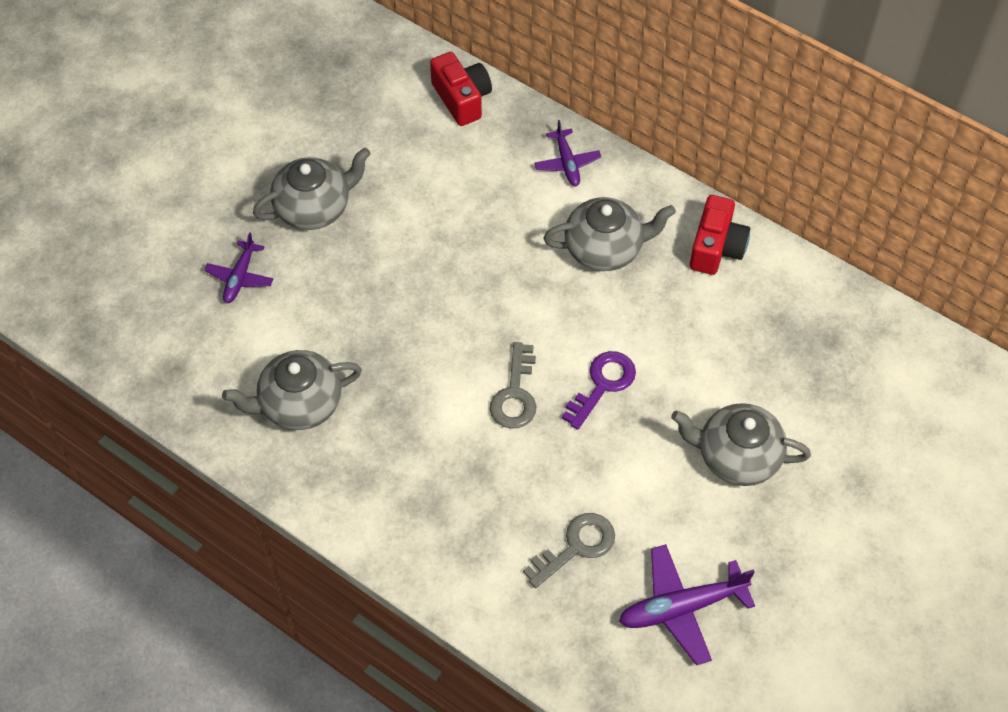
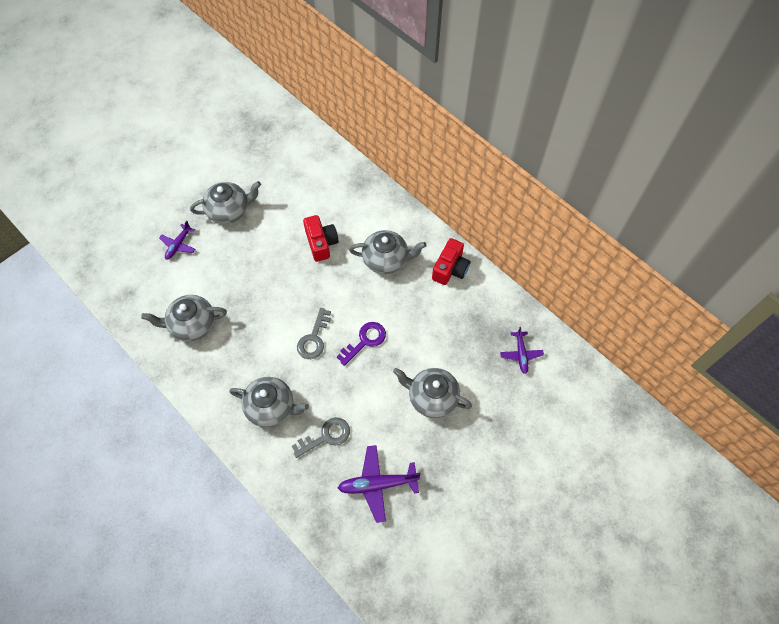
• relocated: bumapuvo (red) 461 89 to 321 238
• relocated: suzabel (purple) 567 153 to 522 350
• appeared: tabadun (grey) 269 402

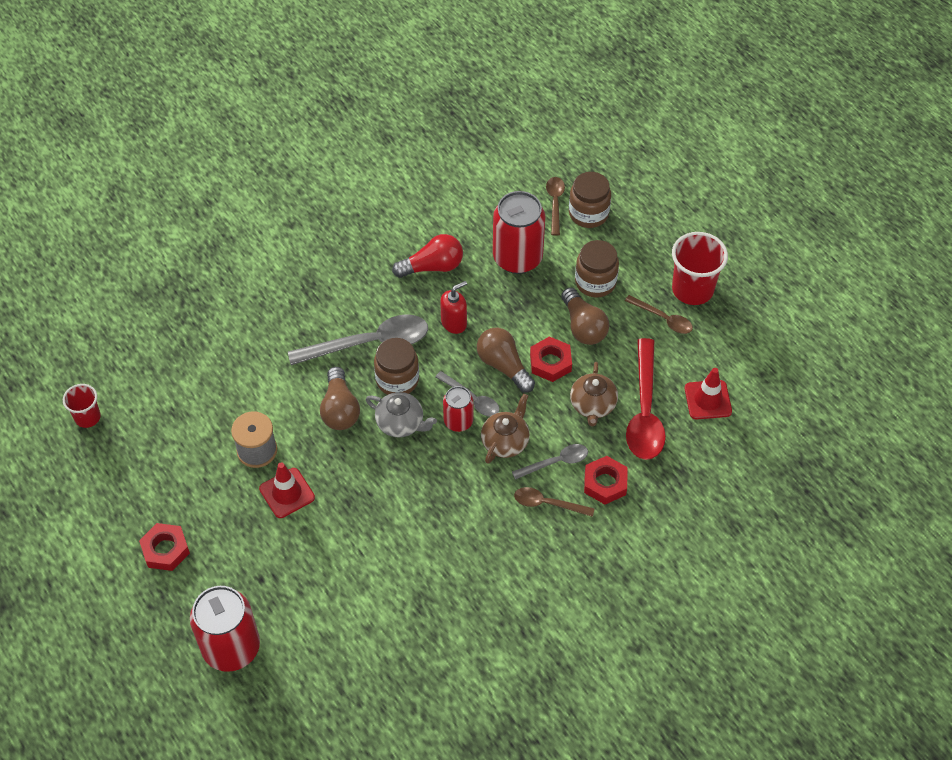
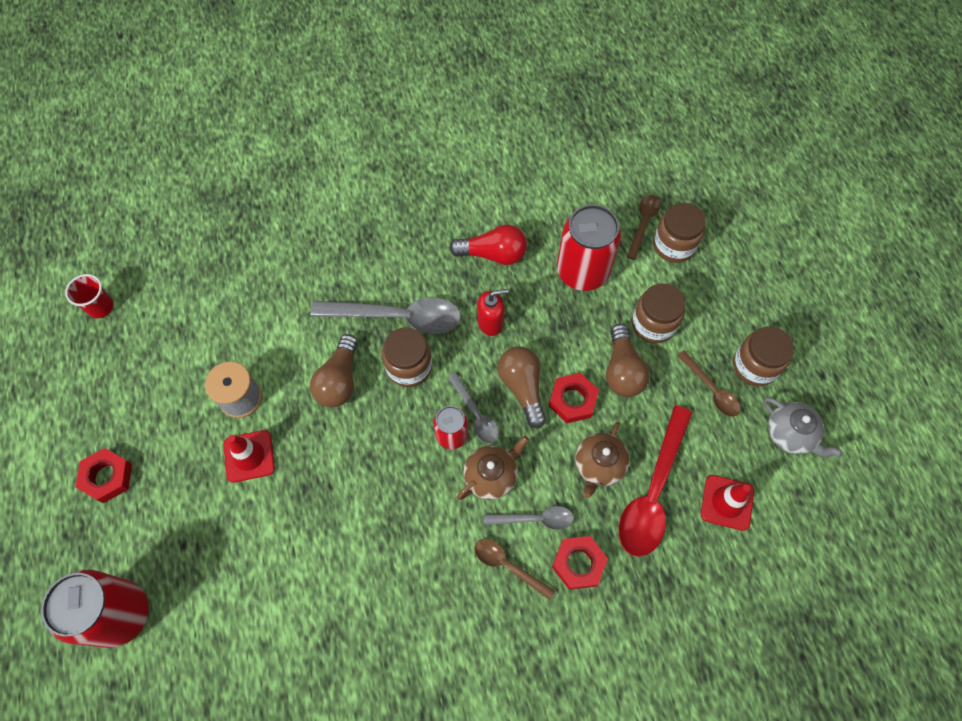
• relocated: tabadun (grey) 401 415 to 803 427
• exchanged: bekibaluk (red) 700 268 to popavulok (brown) 763 356

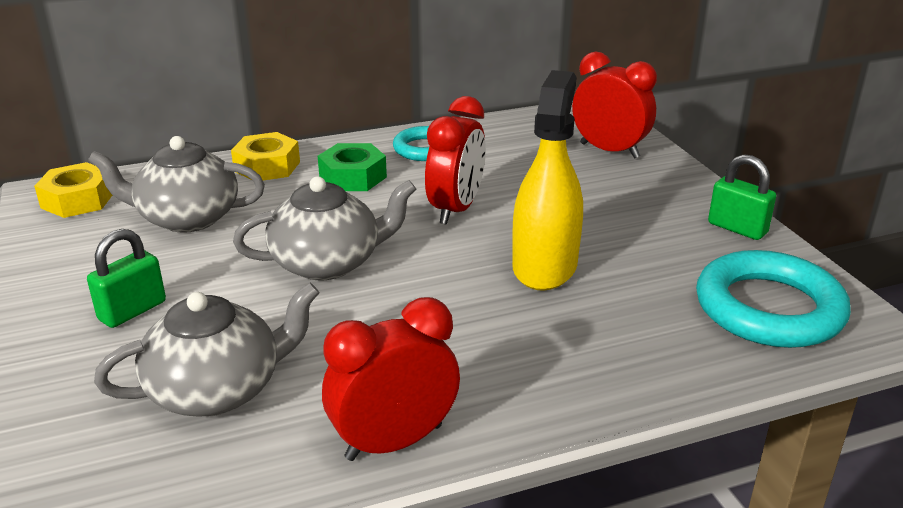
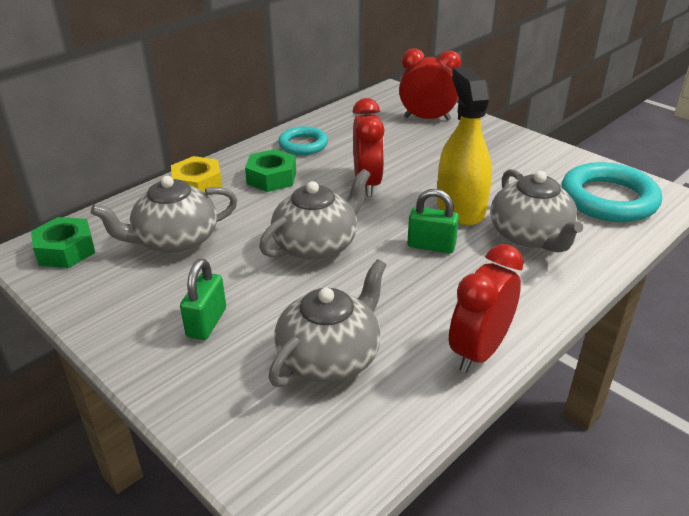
• colour: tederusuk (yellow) 73 190 to tederusuk (green) 63 242
• relocated: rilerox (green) 742 197 to 433 221
• appeared: tabadun (grey) 536 211

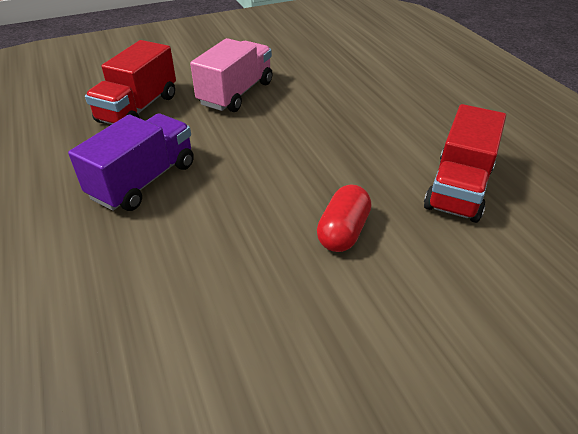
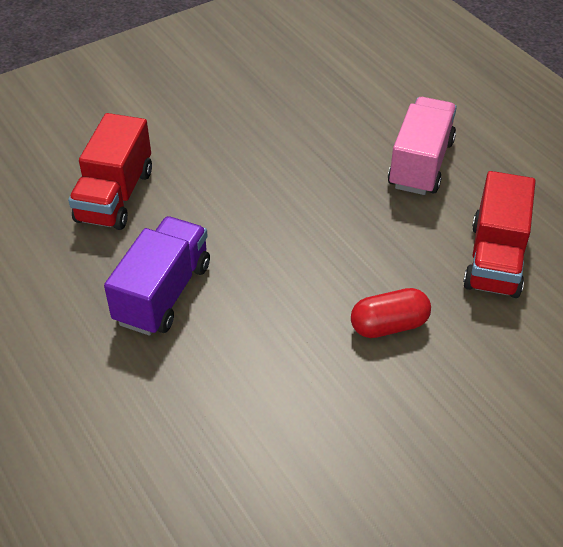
• relocated: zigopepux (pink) 231 75 to 422 146
• spun: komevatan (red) 344 218 = 391 313 60 degrees clockwise

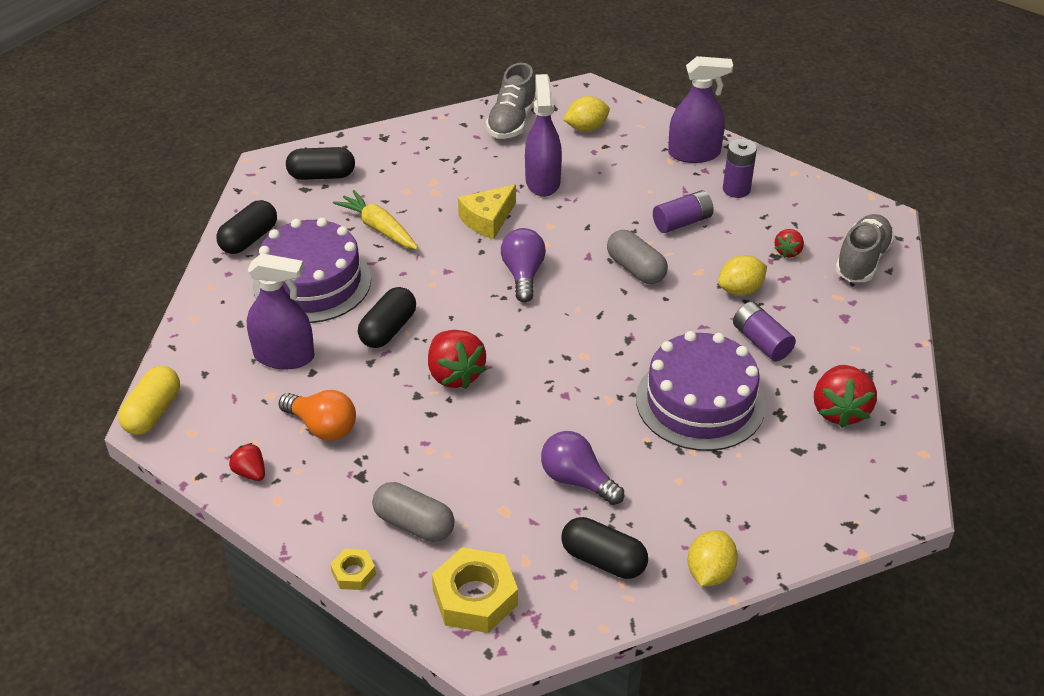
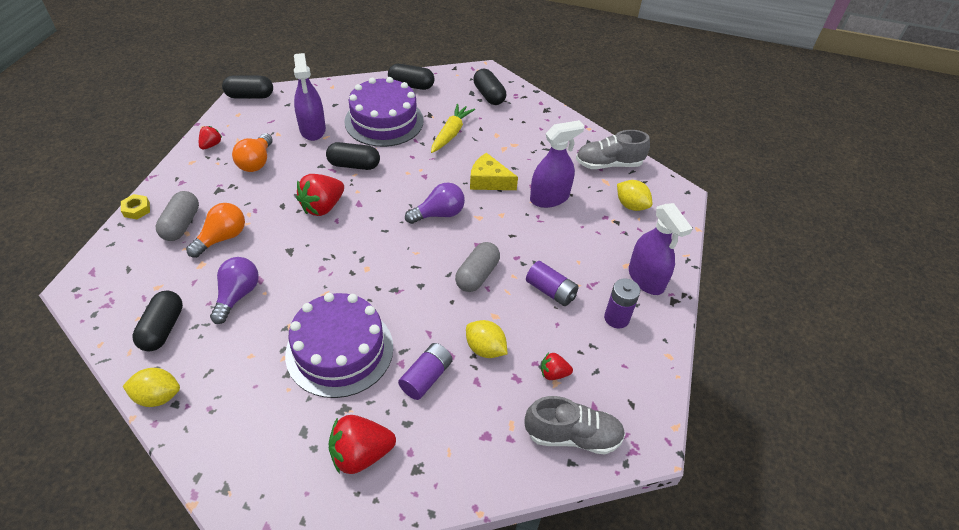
• colour: komevatan (yellow) 149 400 to komevatan (black) 247 87
• missing: tederusuk (yellow) 475 590
• appeared: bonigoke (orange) 215 230

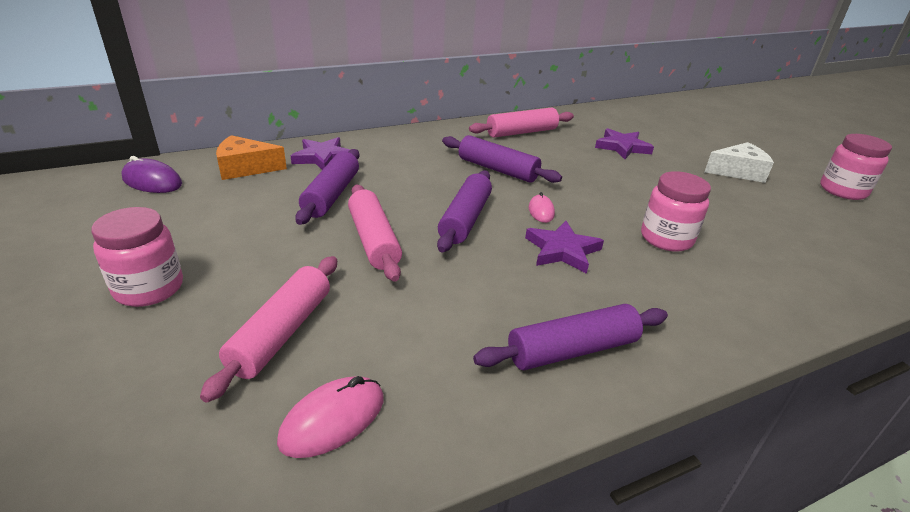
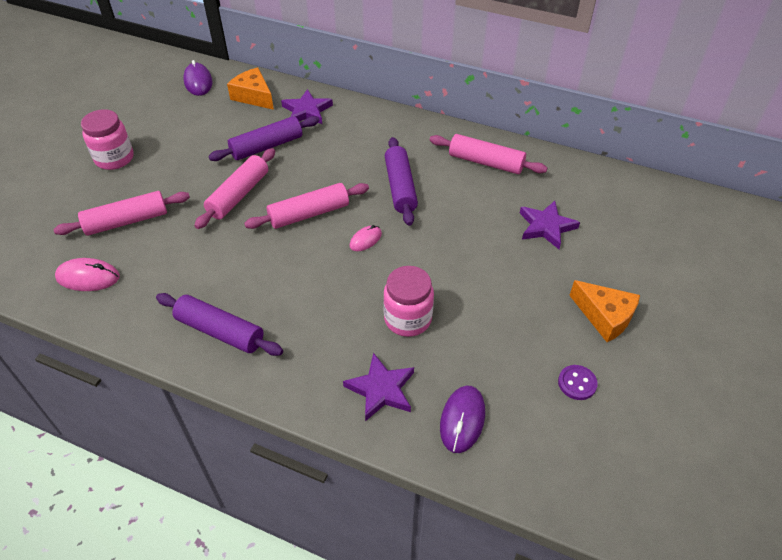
• colour: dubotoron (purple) 464 211 to dubotoron (pink) 306 206
• relocated: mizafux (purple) 564 247 to 378 387
• colour: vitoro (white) 739 162 to vitoro (orange) 604 311
• missing: popavulok (pink) 856 167
• appeared: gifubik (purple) 462 419
• appeared: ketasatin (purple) 578 382

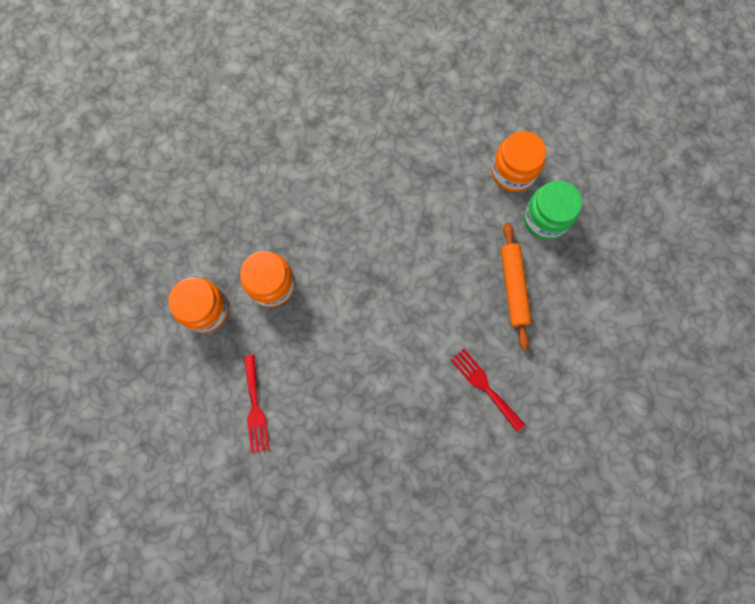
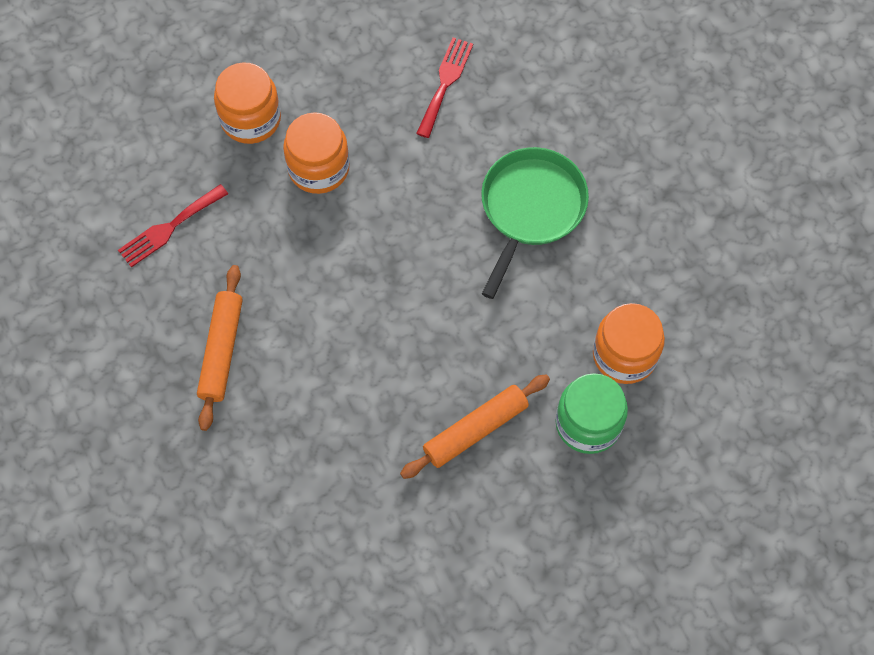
• relocated: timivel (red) 488 390 to 444 87
• appeared: dubotoron (orange) 220 348
• appeared: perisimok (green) 535 223

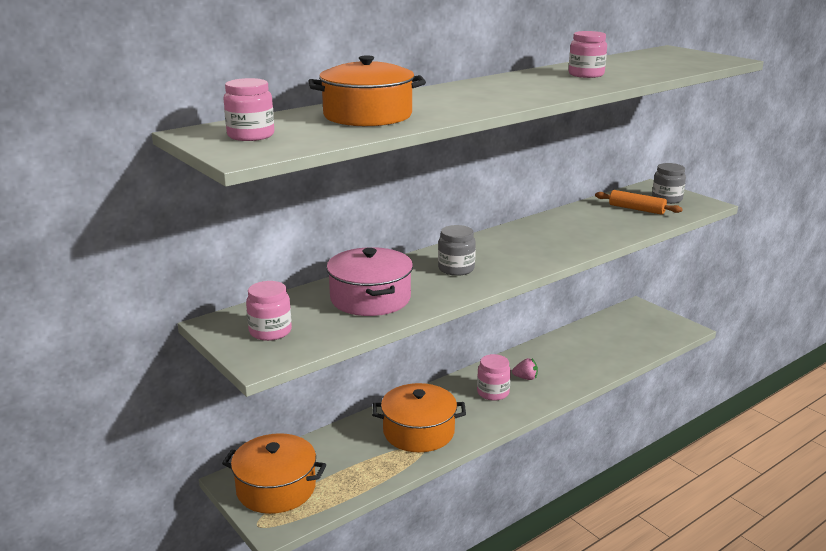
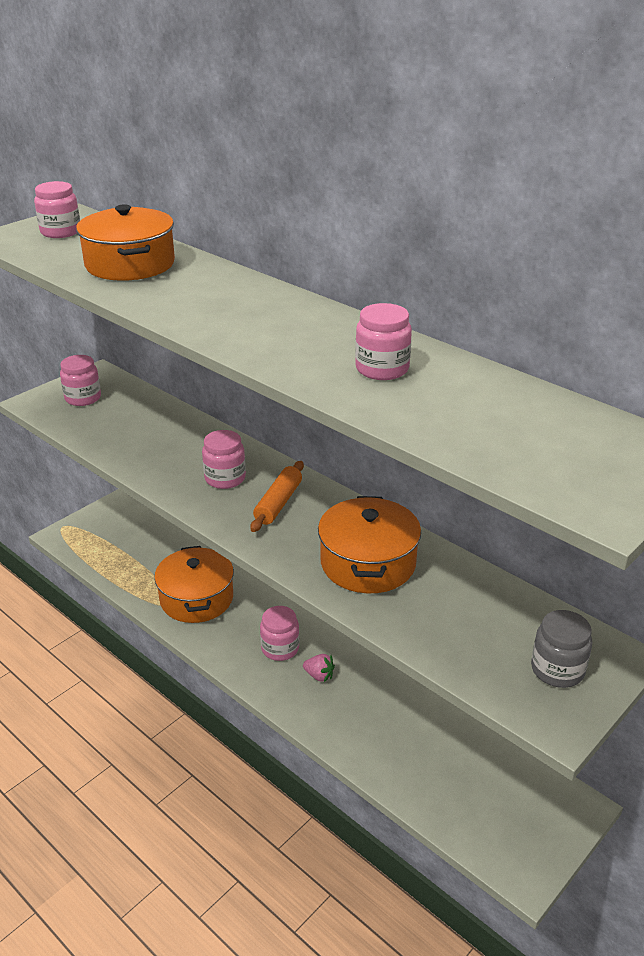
• relocated: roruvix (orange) 274 473 to 369 544
• missing: roruvix (pink) 370 281
• colour: popavulok (grey) 457 250 to popavulok (pink) 224 459
• spun: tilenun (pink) 525 369 = 319 668 60 degrees counterclockwise
• relocated: dubotoron (orange) 639 202 to 277 496

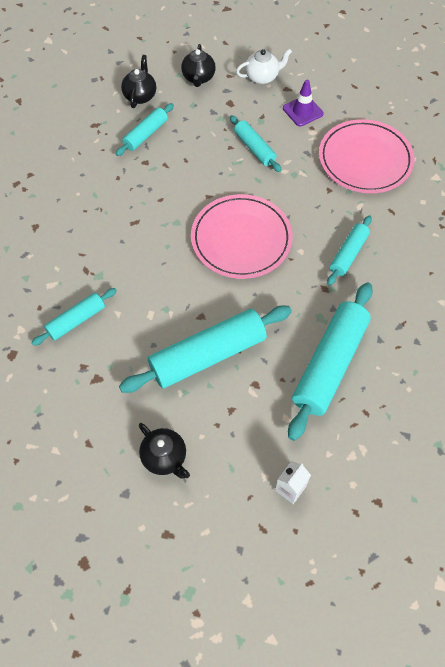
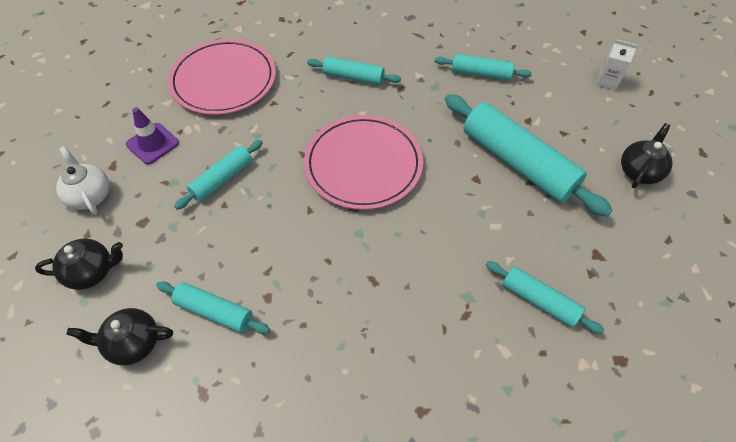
• size: dubotoron (turquoise) 330 361 = 483 67 x0.54

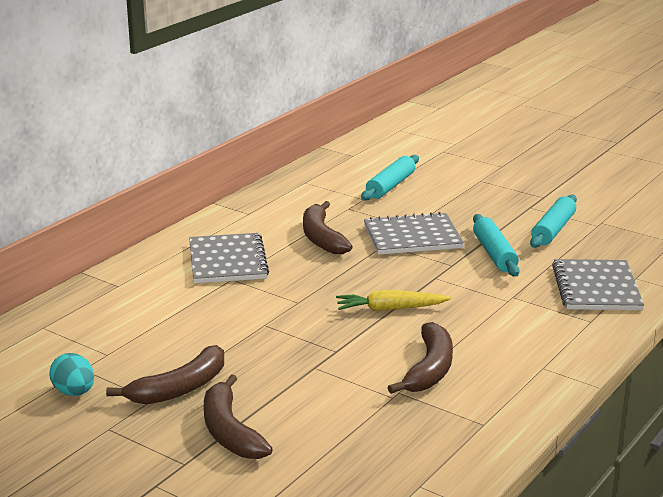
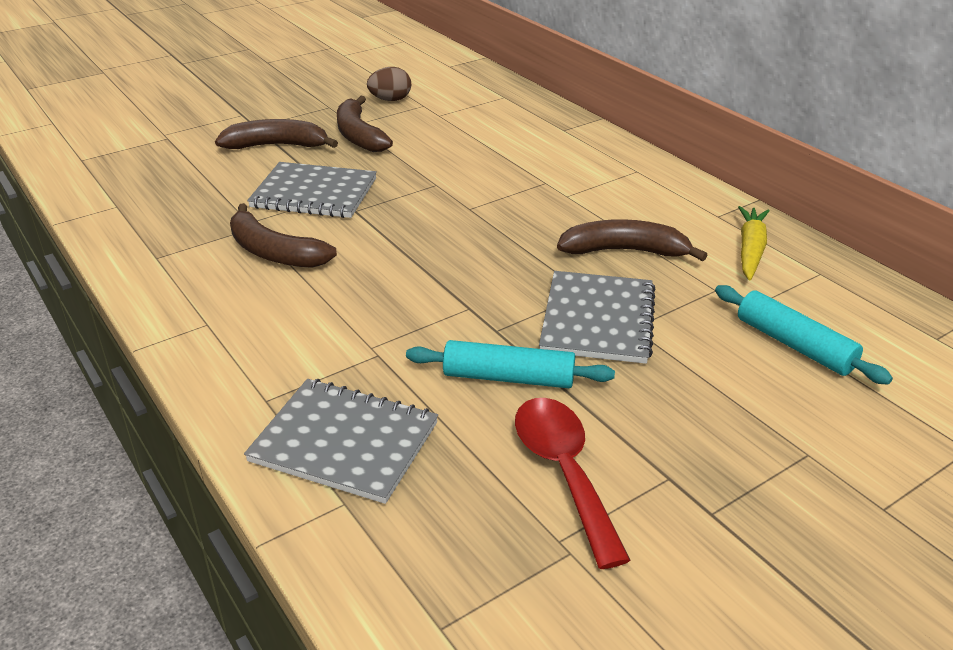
• colour: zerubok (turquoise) 71 374 to zerubok (brown) 389 84
• relocated: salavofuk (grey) 229 258 to 312 190
• relocated: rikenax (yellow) 393 300 to 753 243
• exchanged: dubotoron (turquoise) 553 221 to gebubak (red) 573 483

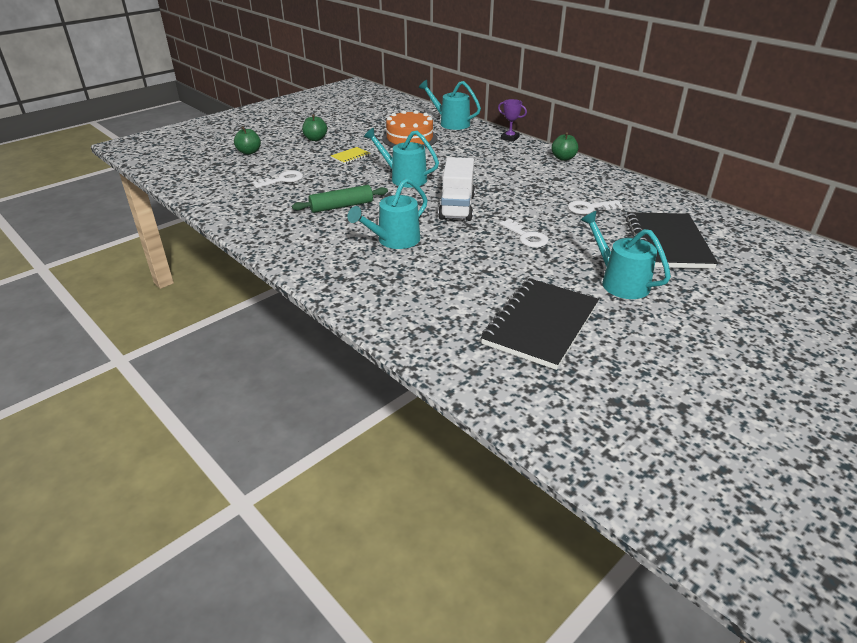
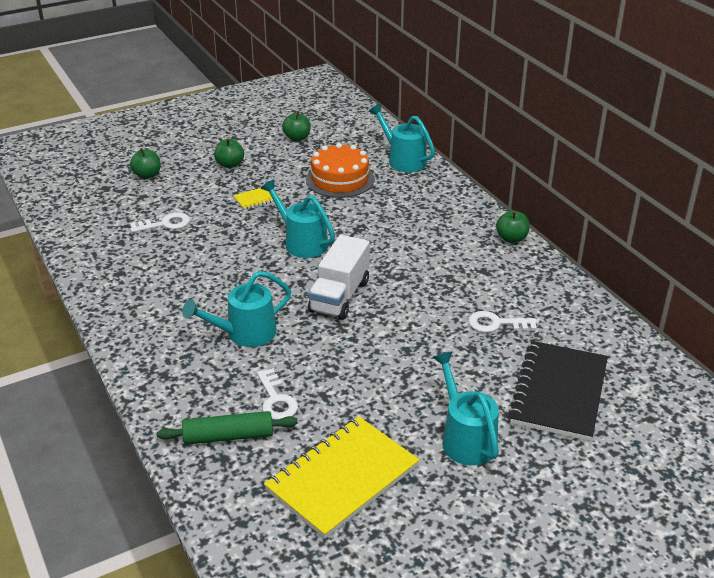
• relocated: dubotoron (green) 340 199 to 227 428
• colour: salavofuk (black) 540 324 to salavofuk (yellow) 342 477
• missing: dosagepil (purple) 512 120
• relocated: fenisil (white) 524 233 to 277 394
• appeared: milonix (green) 296 126

